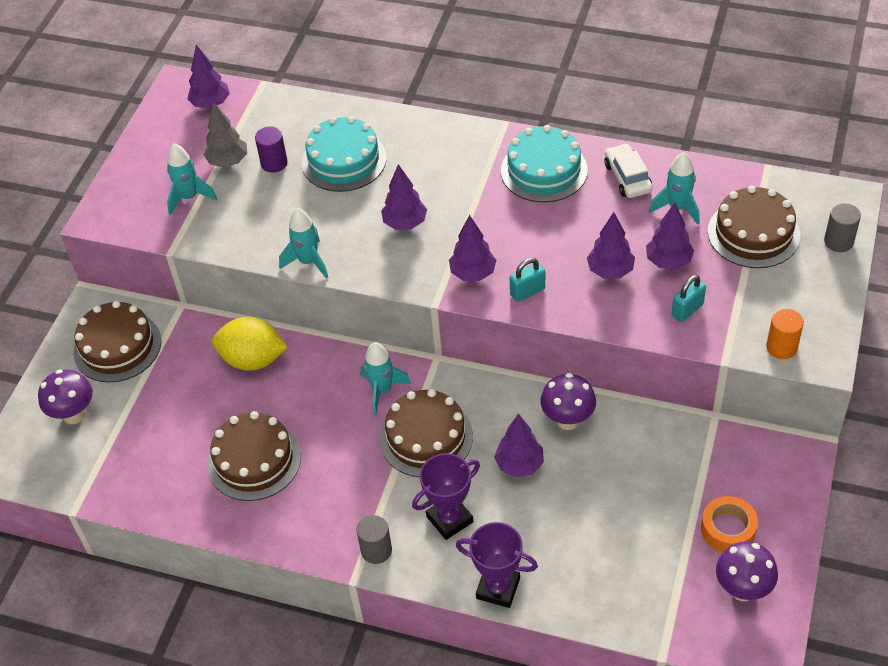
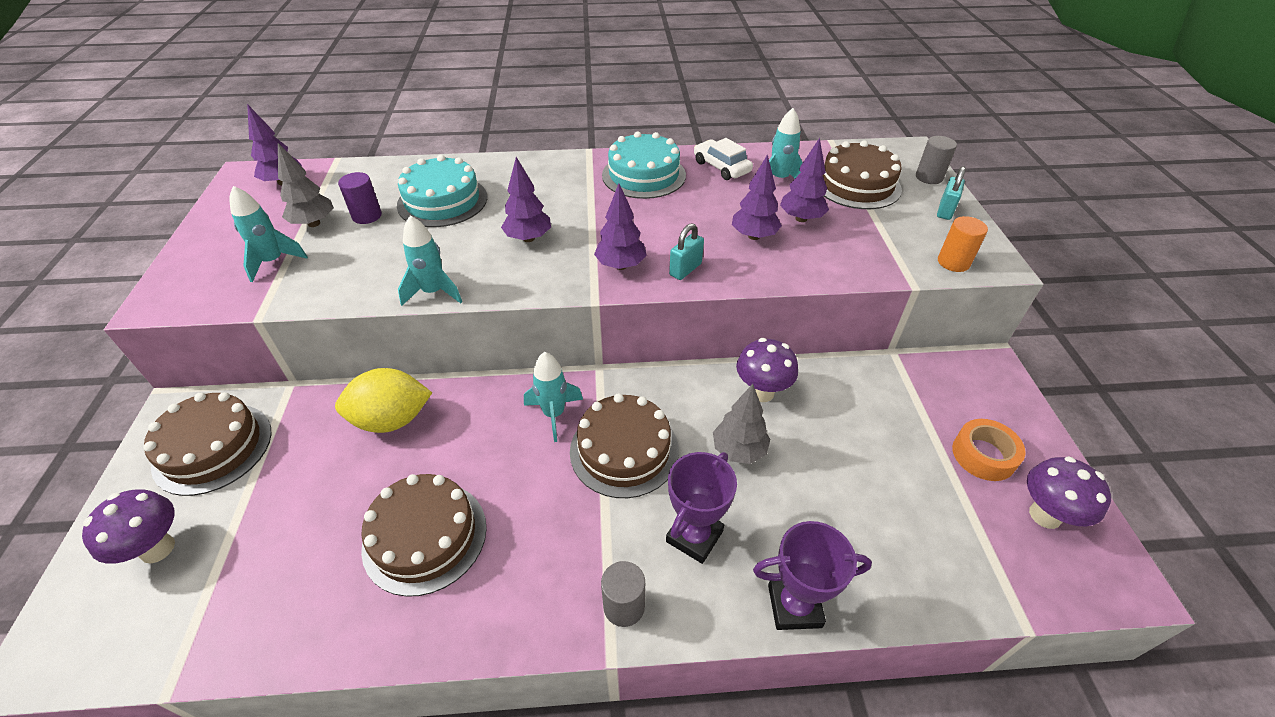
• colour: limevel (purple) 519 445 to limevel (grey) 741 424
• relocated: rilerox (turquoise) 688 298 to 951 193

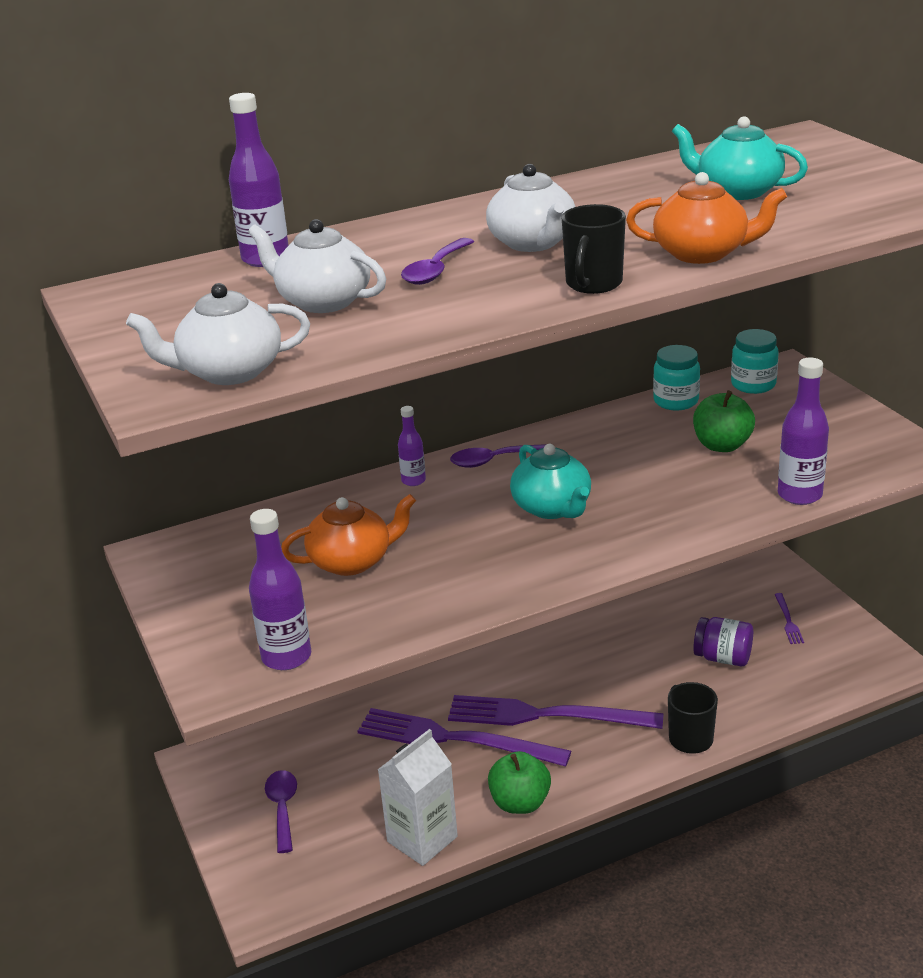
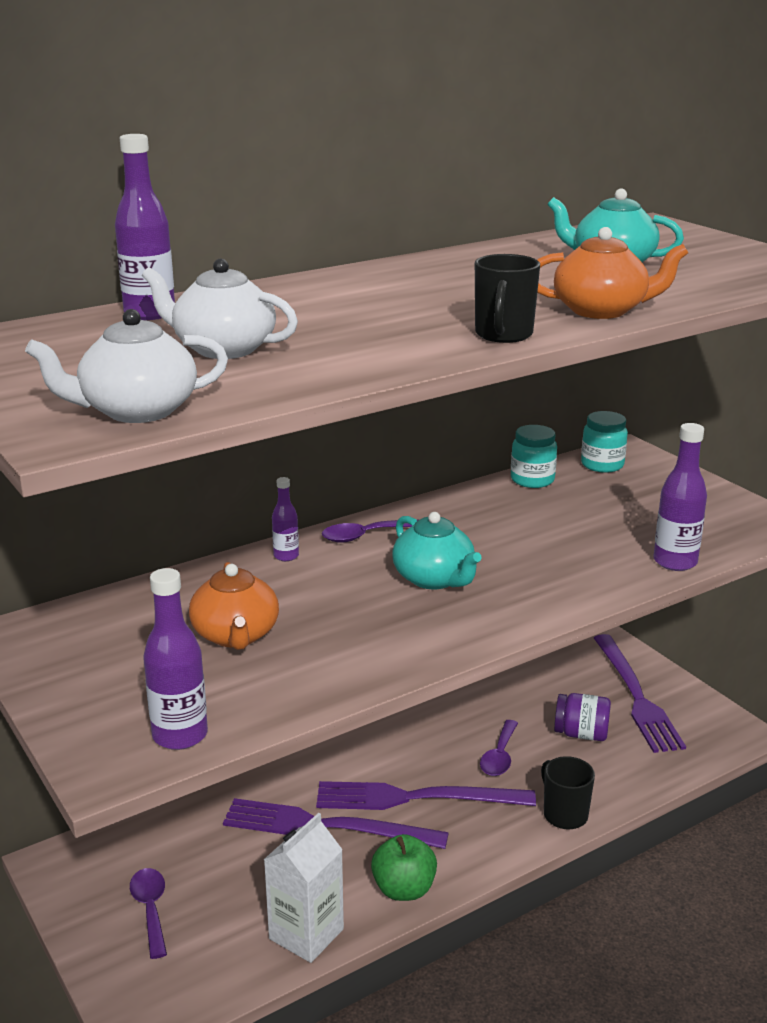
• spun: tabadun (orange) 348 535 = 234 606 105 degrees clockwise
• relocated: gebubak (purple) 437 261 to 499 748
• missing: tabadun (white) 530 208
• missing: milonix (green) 724 421
• size: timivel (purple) 789 618 = 640 693 x2.47

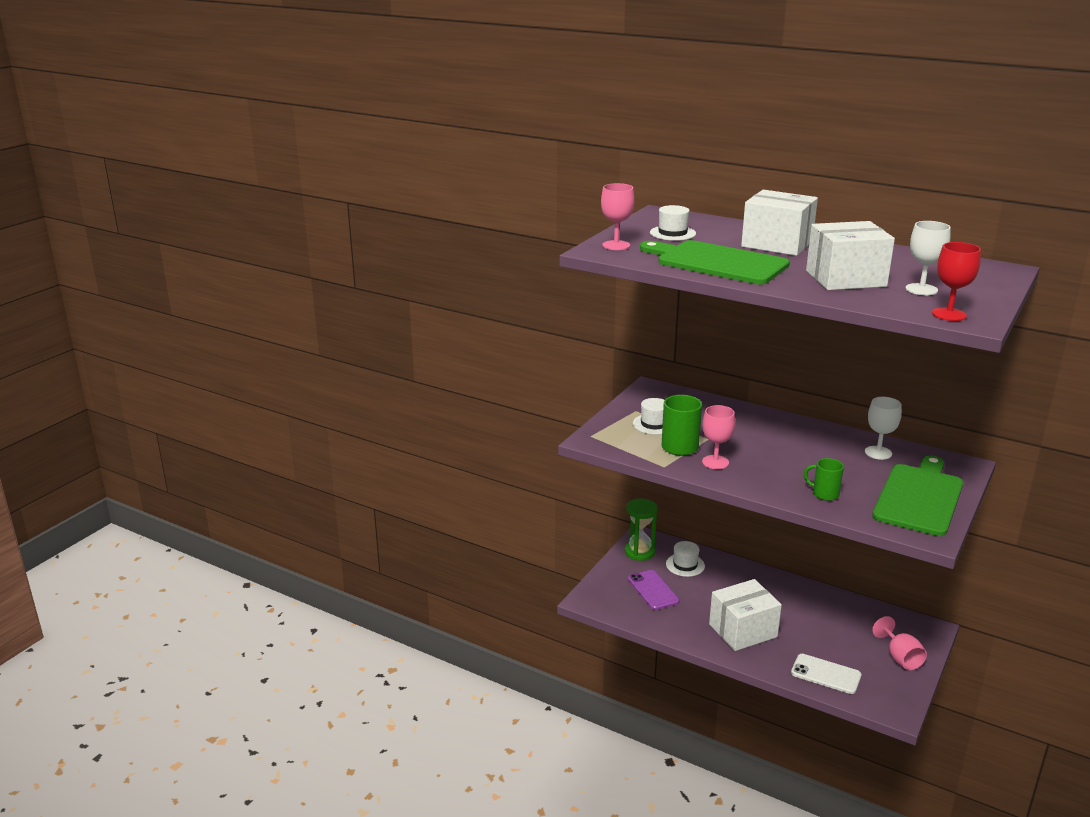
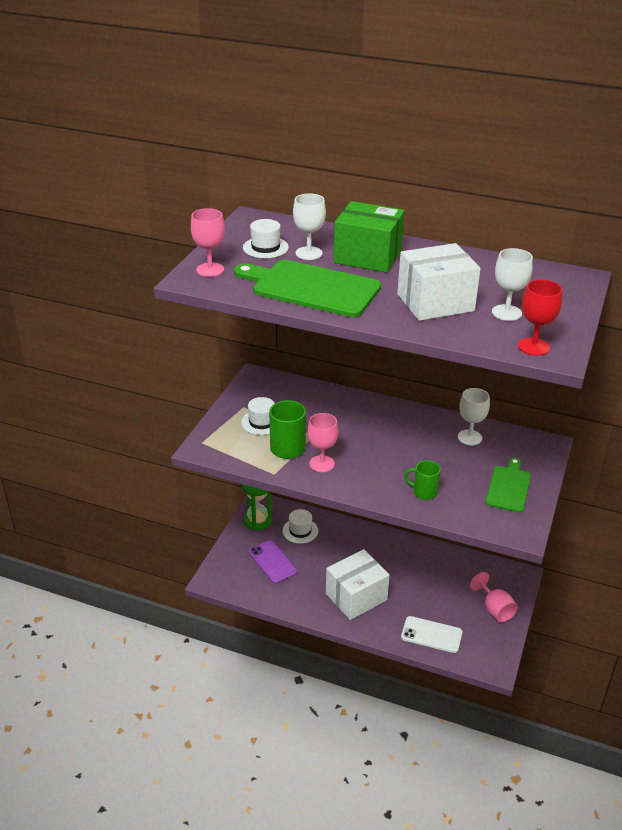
• colour: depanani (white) 779 223 to depanani (green) 369 237
• size: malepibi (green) 917 495 = 508 485 x0.58
• appeared: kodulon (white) 309 226

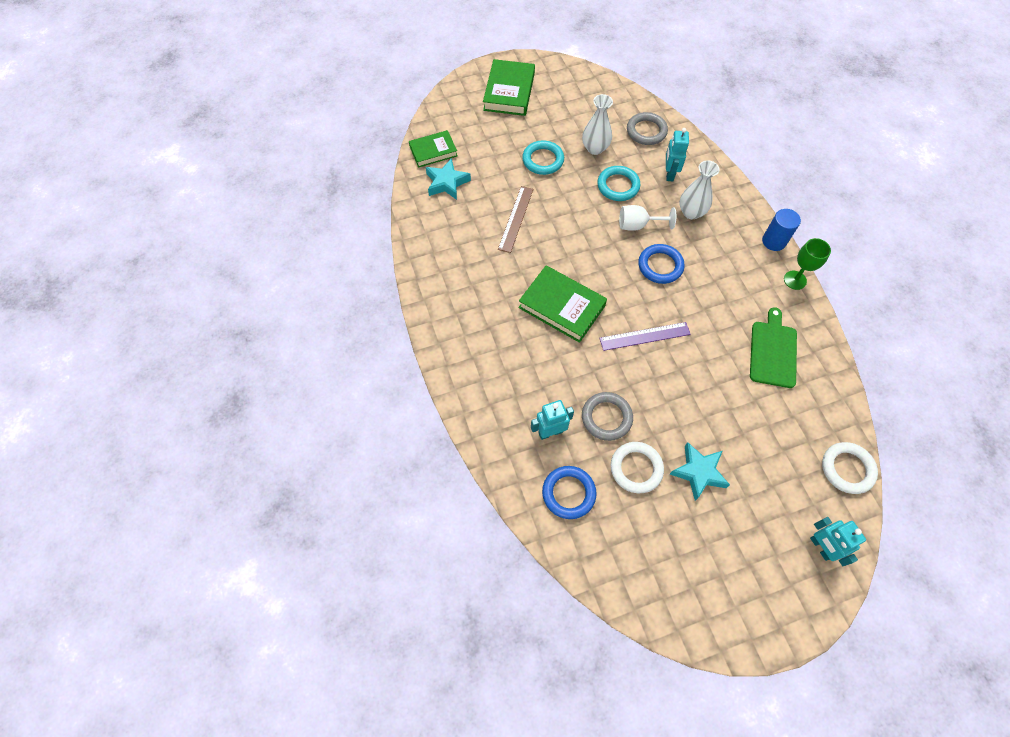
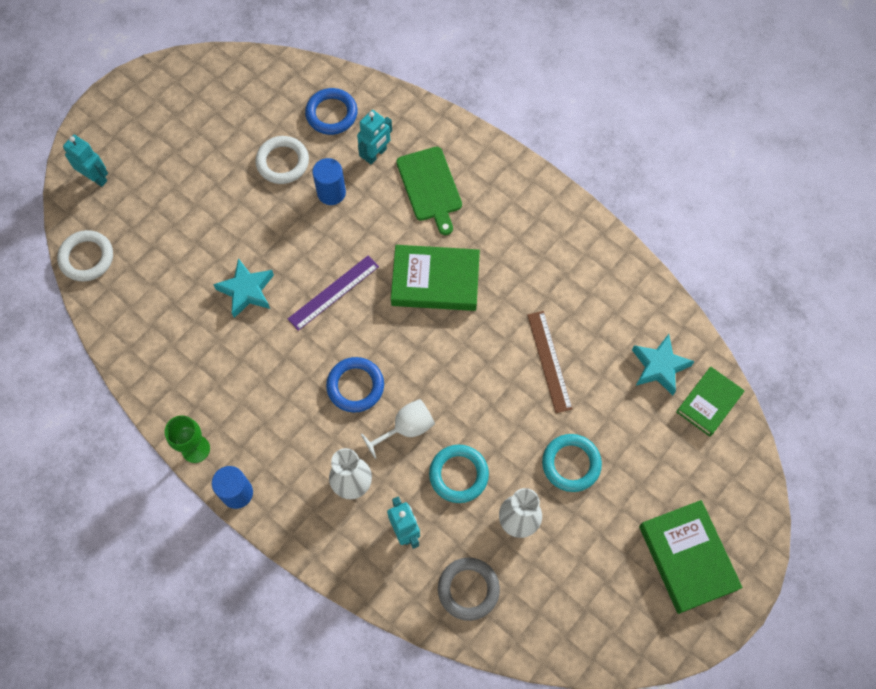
• exchanged: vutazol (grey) 607 416 to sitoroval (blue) 329 181
• relocated: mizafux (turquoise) 700 471 to 243 288
• relocated: malepibi (green) 773 347 to 429 191

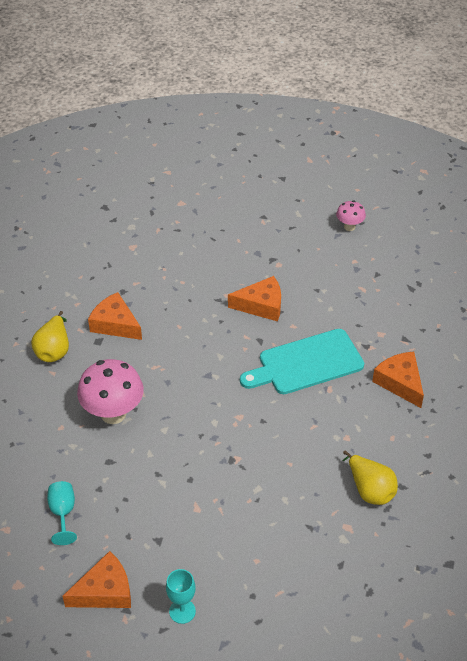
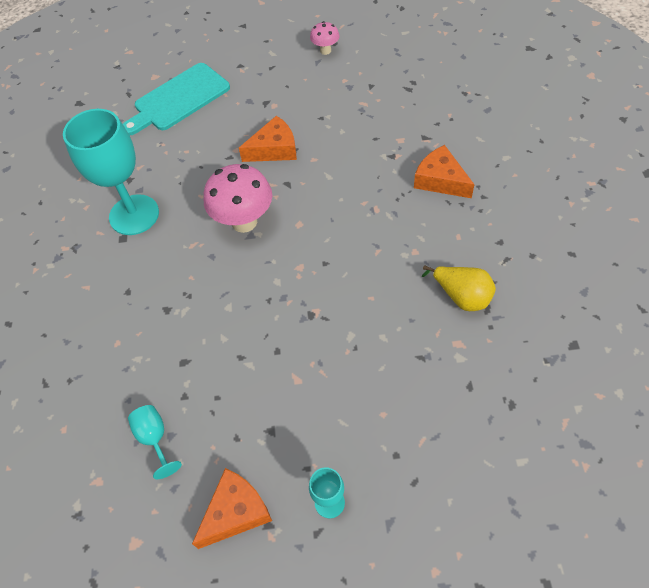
• missing: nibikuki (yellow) 50 336
• relocated: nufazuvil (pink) 110 391 to 238 198
• exchanged: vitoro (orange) 115 316 to kodulon (turquoise) 111 172
• relocated: malepibi (turquoise) 302 361 to 176 99

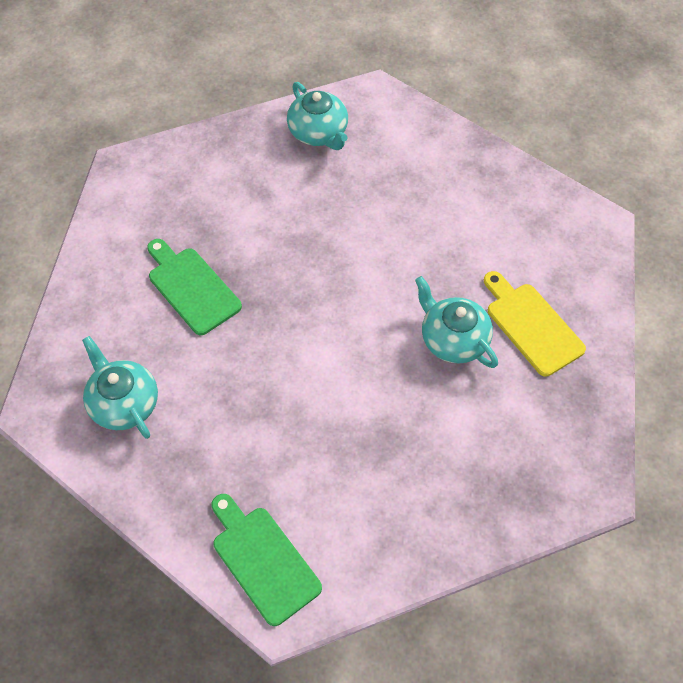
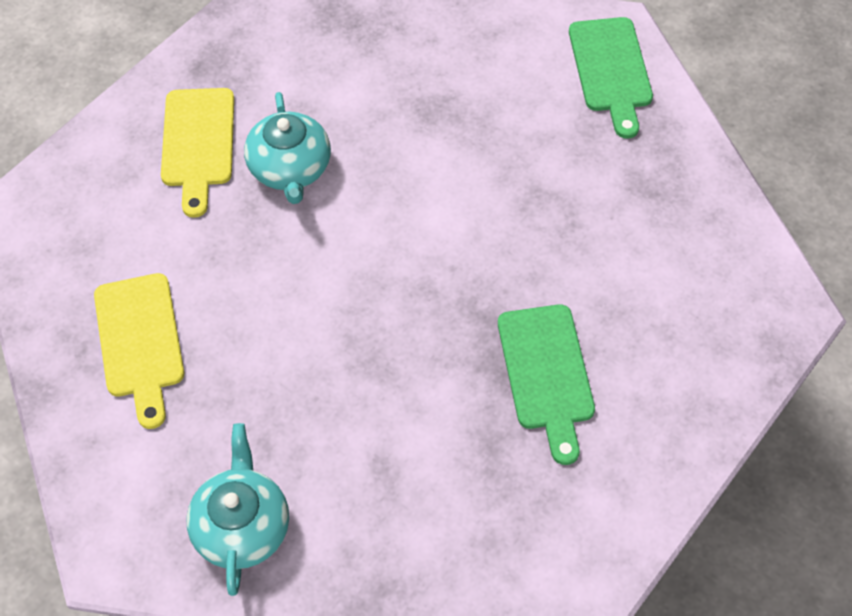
• missing: tabadun (turquoise) 120 387
• appeared: malepibi (yellow) 139 351

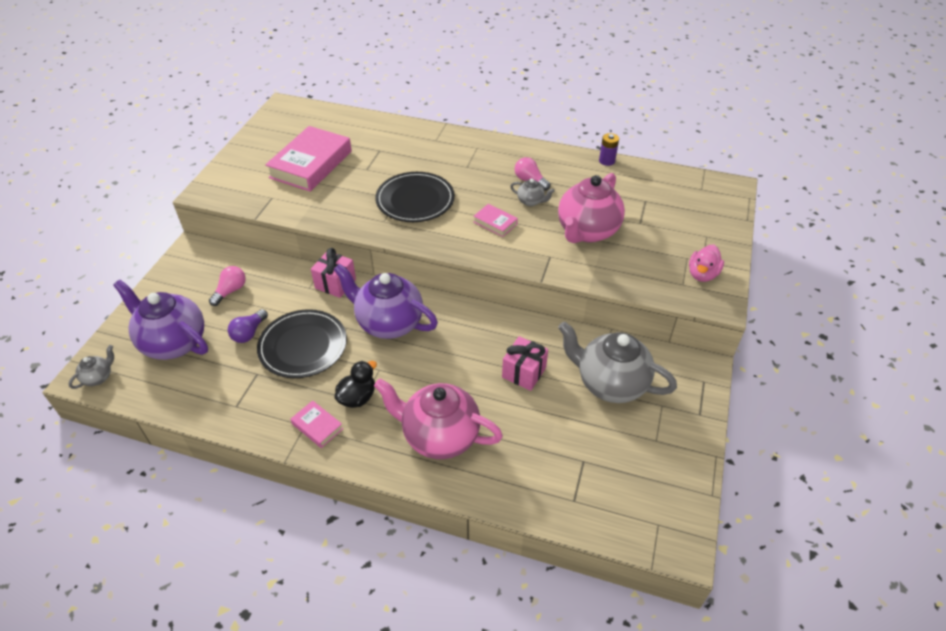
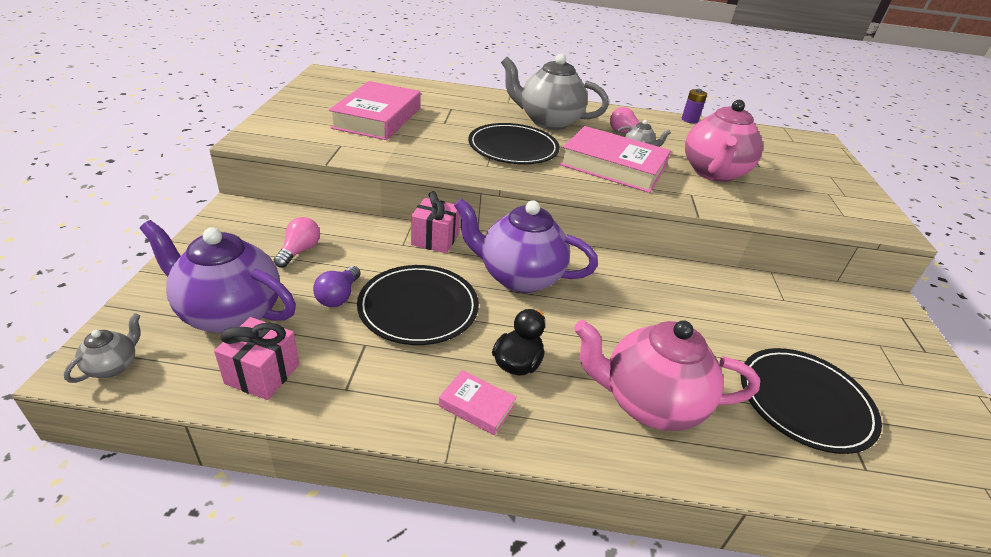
• size: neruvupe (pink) 495 220 = 615 159 x2.19
• relocated: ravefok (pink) 525 363 to 256 358
• relocated: tabadun (grey) 617 362 to 555 92
• missing: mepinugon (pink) 706 263
• appeared: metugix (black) 811 401

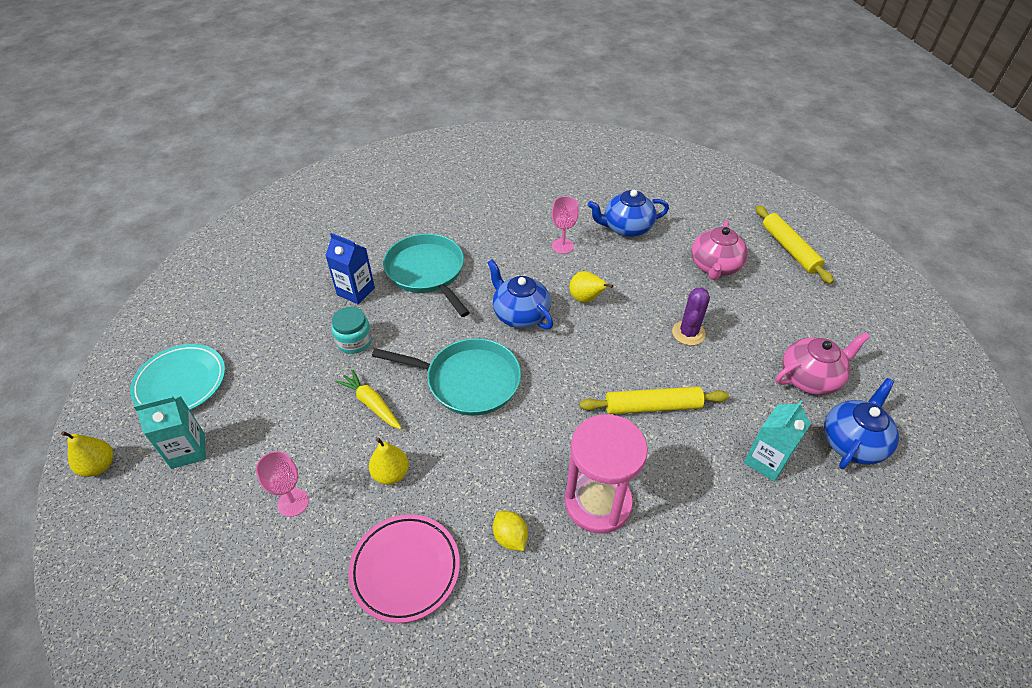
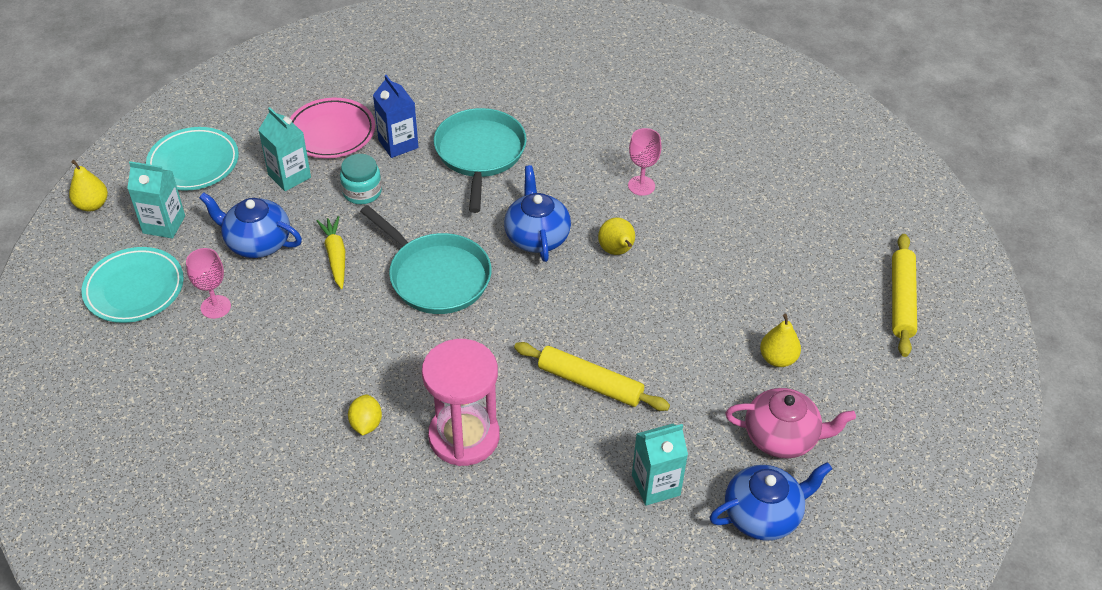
• relocated: metugix (pink) 404 568 to 332 128
• relocated: nibikuki (yellow) 389 461 to 780 340
• relocated: tabadun (blue) 628 213 to 250 225
• missing: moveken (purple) 691 316
• missing: tabadun (pink) 720 250
• appeared: metugix (turquoise) 133 285
• appeared: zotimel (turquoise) 285 149

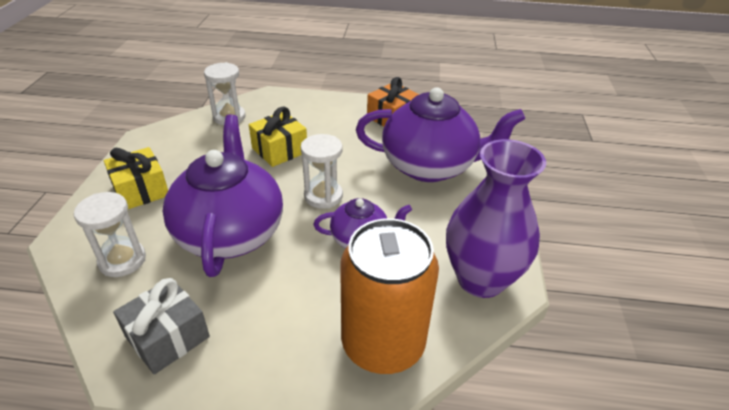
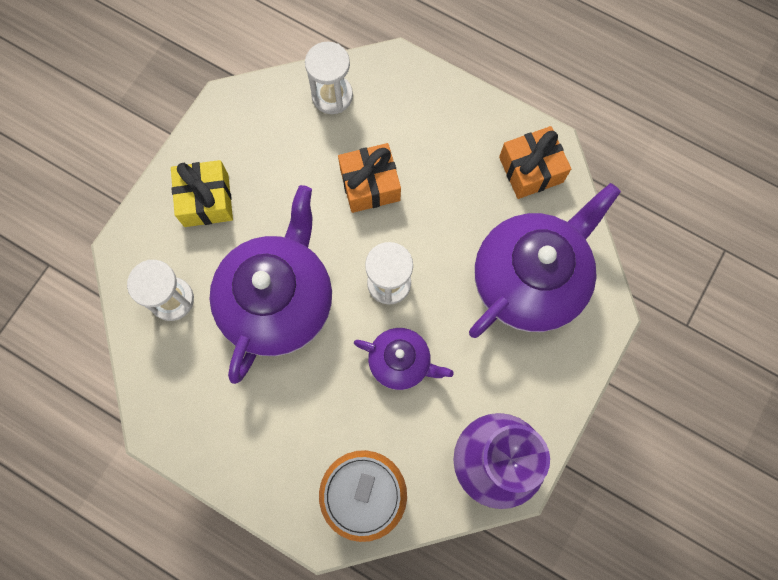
• missing: ravefok (grey) 161 326
• colour: ravefok (yellow) 278 137 to ravefok (orange) 369 178
• spun: tabadun (purple) 440 134 = 545 260 75 degrees counterclockwise

